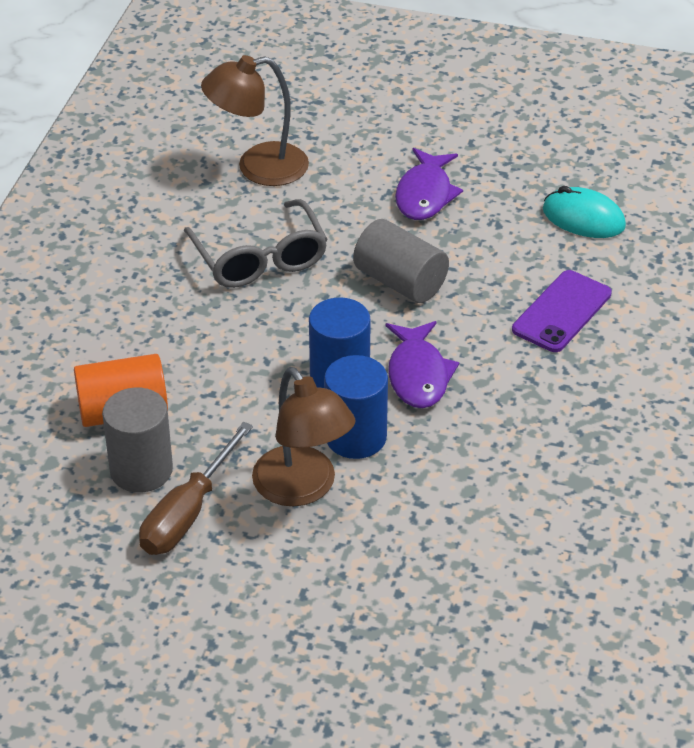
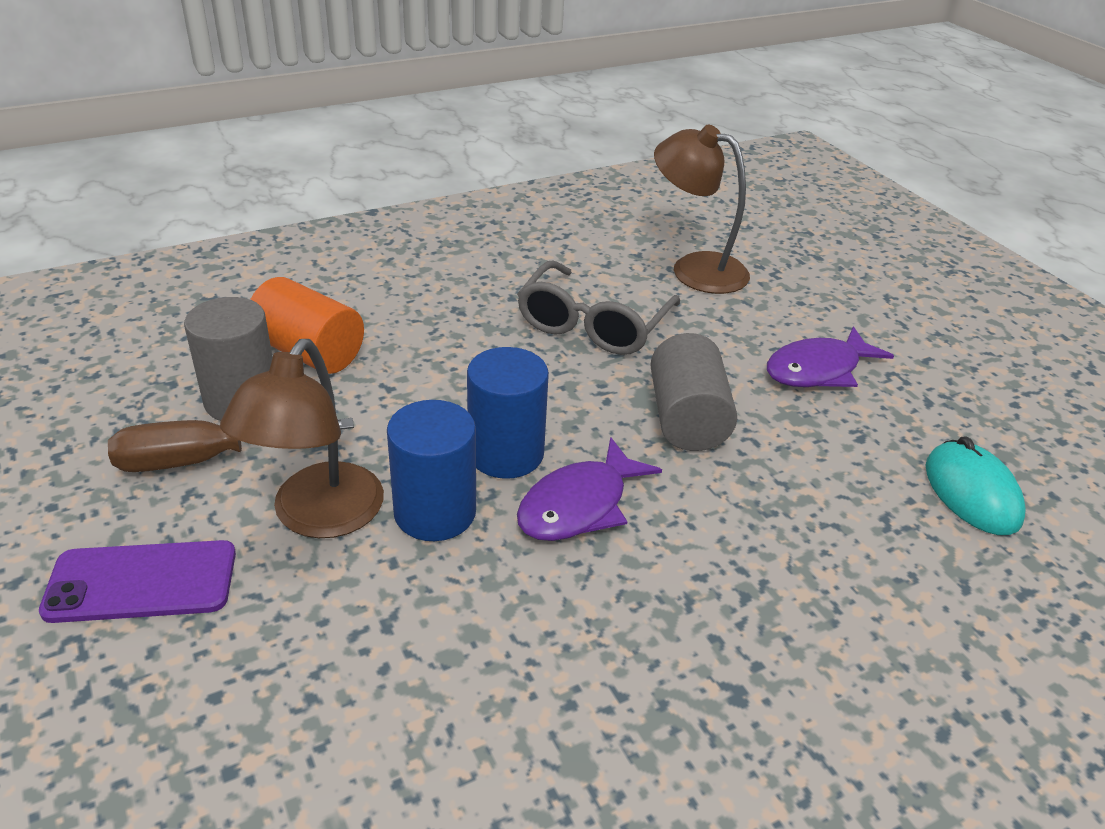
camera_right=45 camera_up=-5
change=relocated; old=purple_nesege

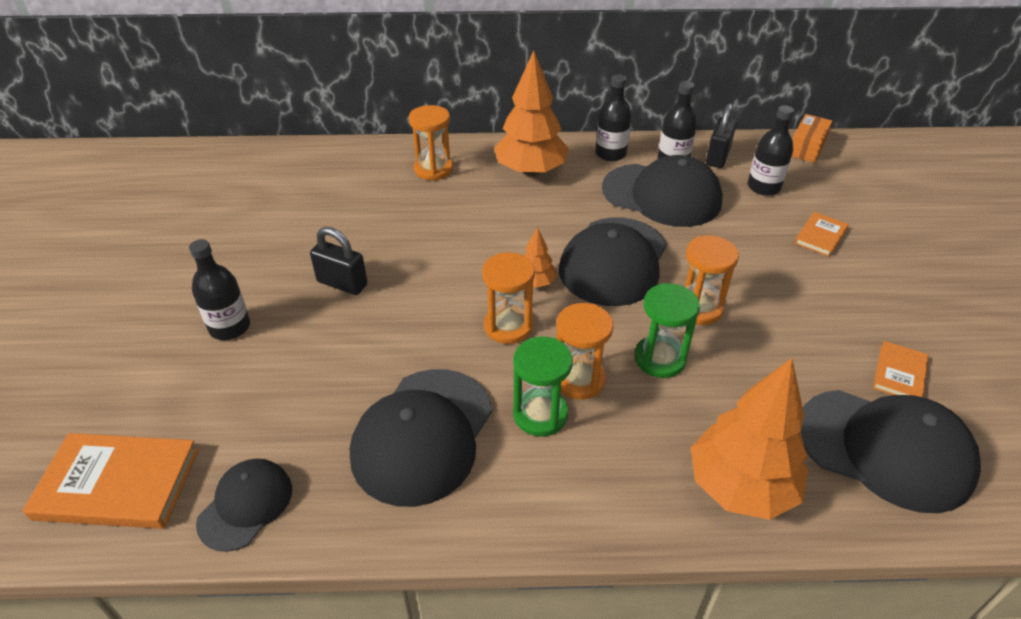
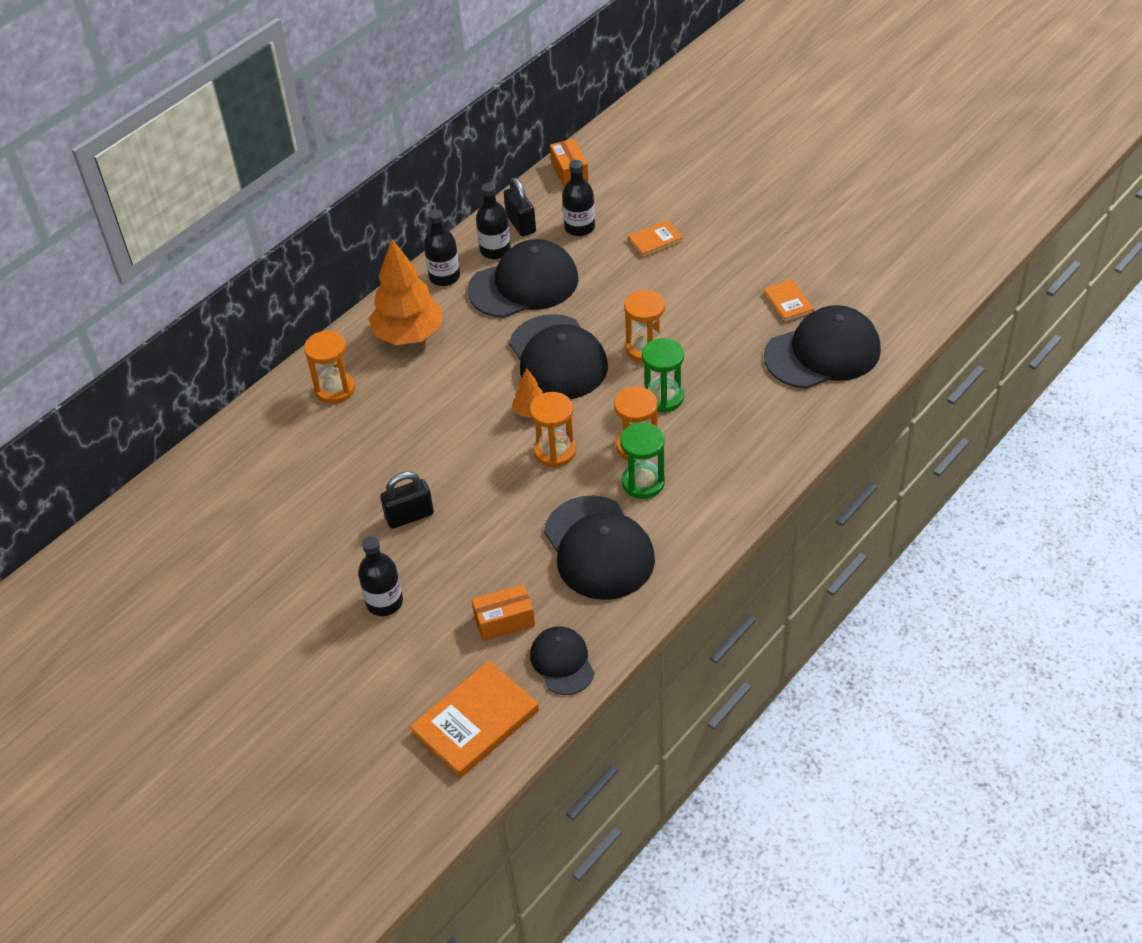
camera_right=-45 camera_up=5
change=spun; old=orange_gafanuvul (no. 2 from left); degrees=75
change=missing; old=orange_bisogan (no. 3 from left)
change=appeared; new=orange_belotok (no. 1 from left)

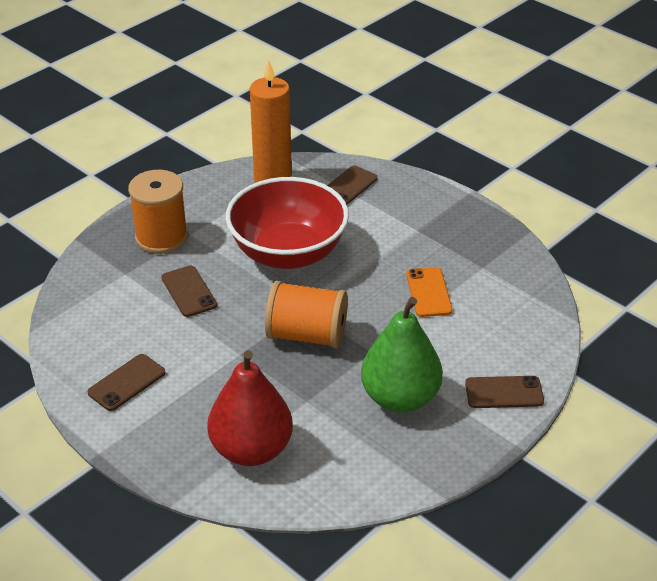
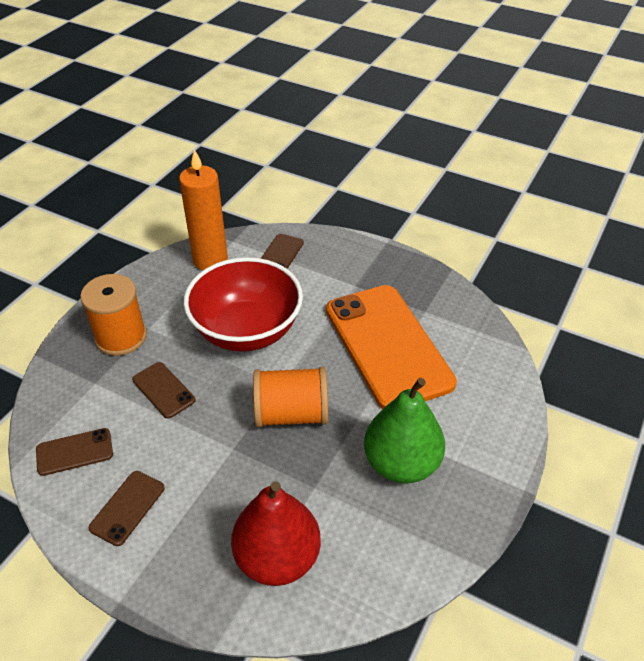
camera_right=-15 camera_up=5
change=size; old=orange_nesege; factor=2.38
change=relocated; old=brown_nesege (no. 4 from left in the first image); new=brown_nesege (no. 1 from left)

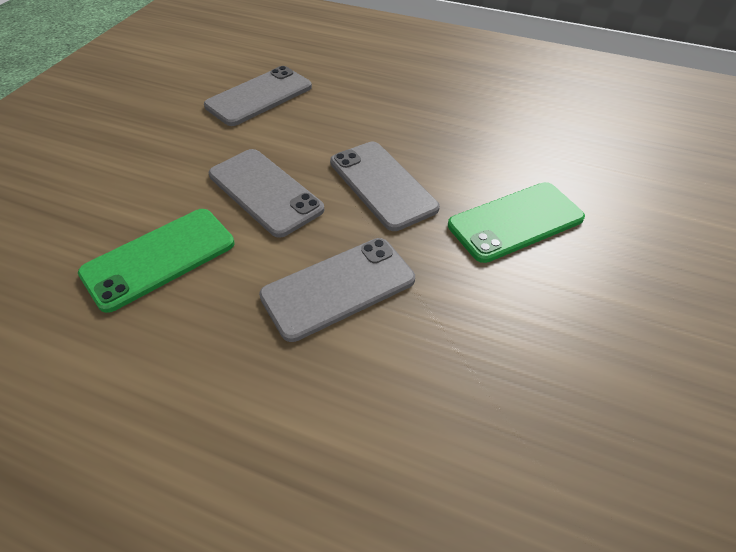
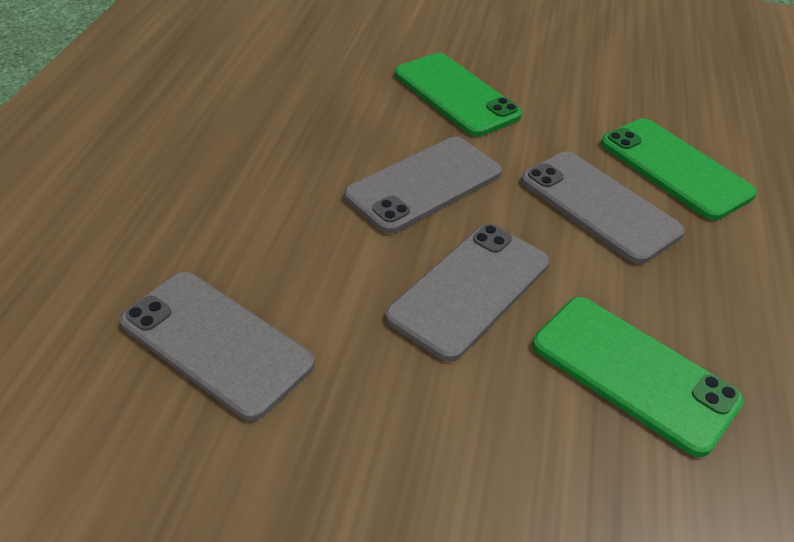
camera_right=-100 camera_up=-5
change=appeared; new=green_nesege (no. 3 from left)

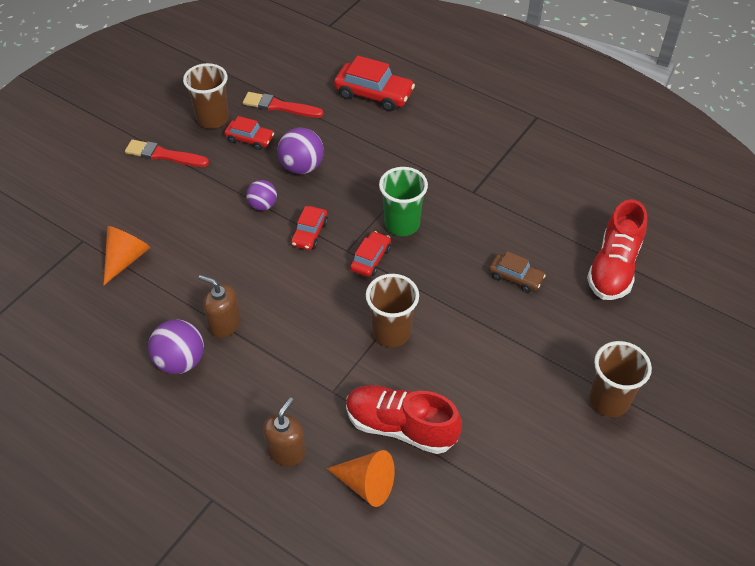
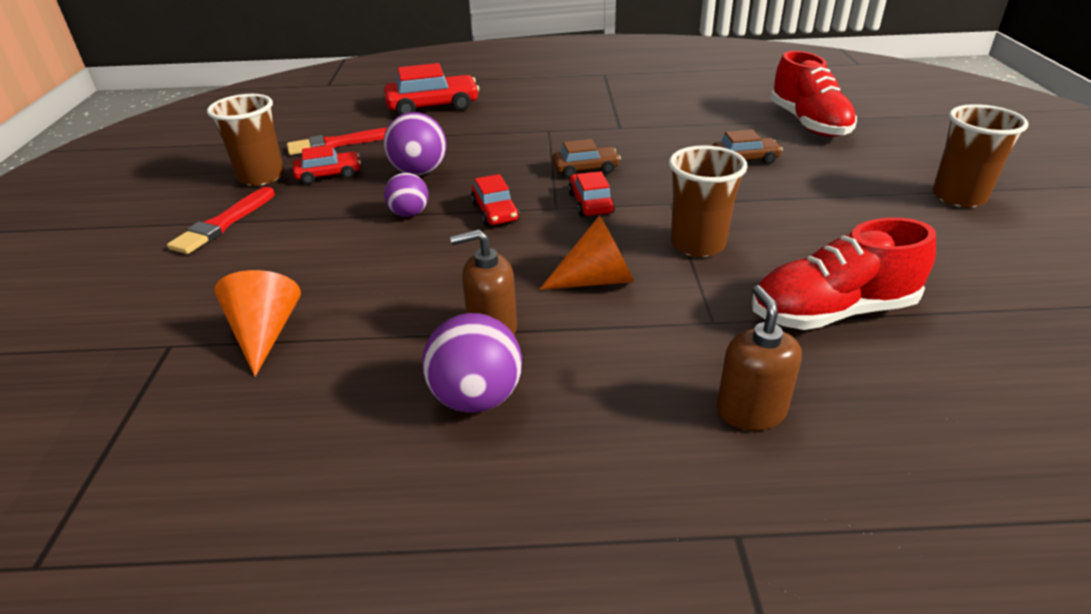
camera_right=-35 camera_up=-15
change=spun; old=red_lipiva (no. 1 from left); degrees=-45
change=exchanged; old=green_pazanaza; new=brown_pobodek (no. 1 from left)
change=relocated; old=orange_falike (no. 2 from left)

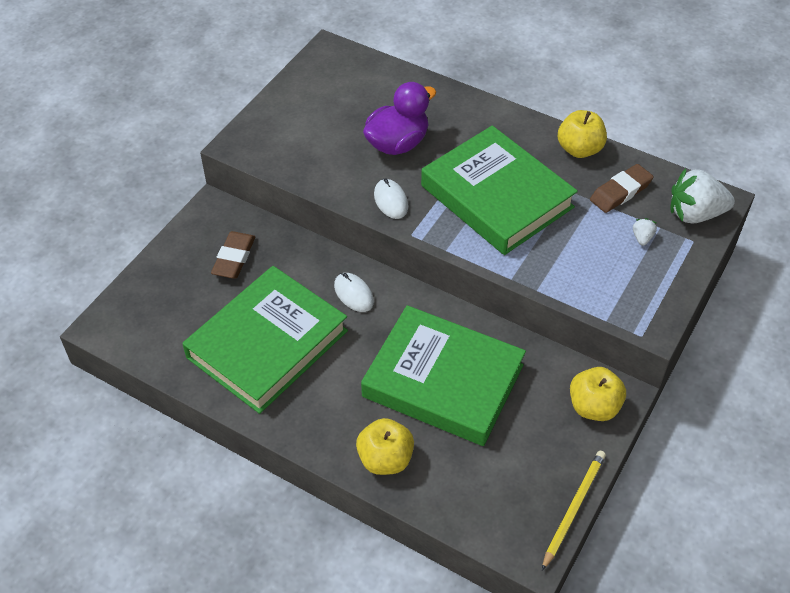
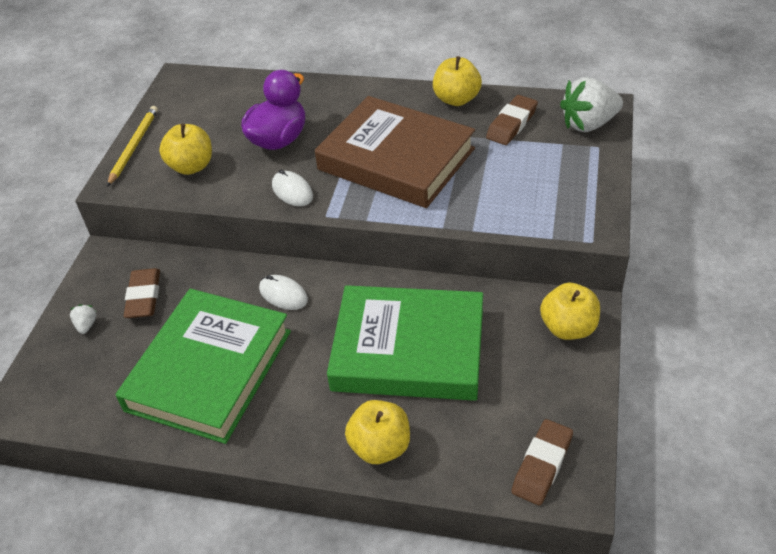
camera_right=-15 camera_up=-5
change=colour; old=green_gafanuvul (no. 3 from left); new=brown_gafanuvul
change=relocated; old=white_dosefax (no. 1 from left)
change=relocated; old=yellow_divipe
change=appeared; new=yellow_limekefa (no. 1 from left)
change=appeared; new=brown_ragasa (no. 3 from left)

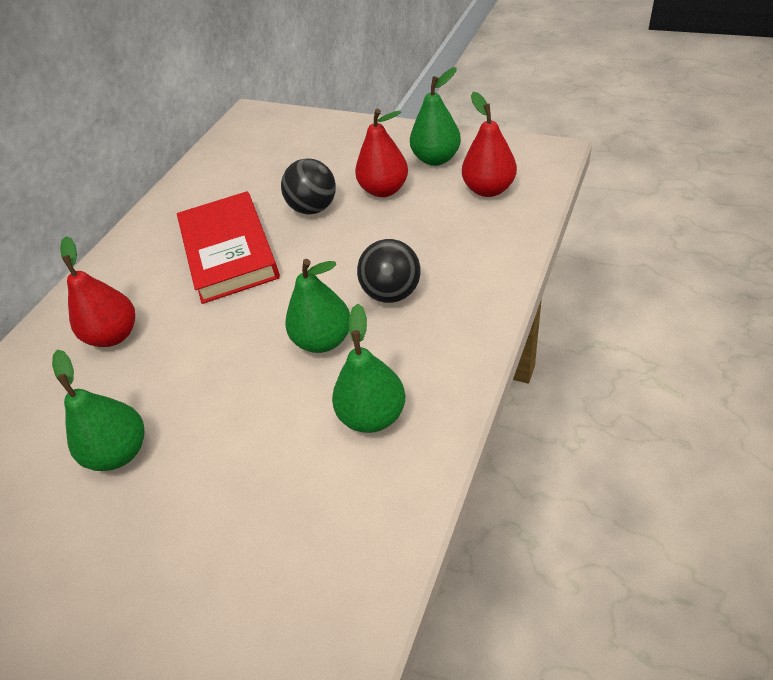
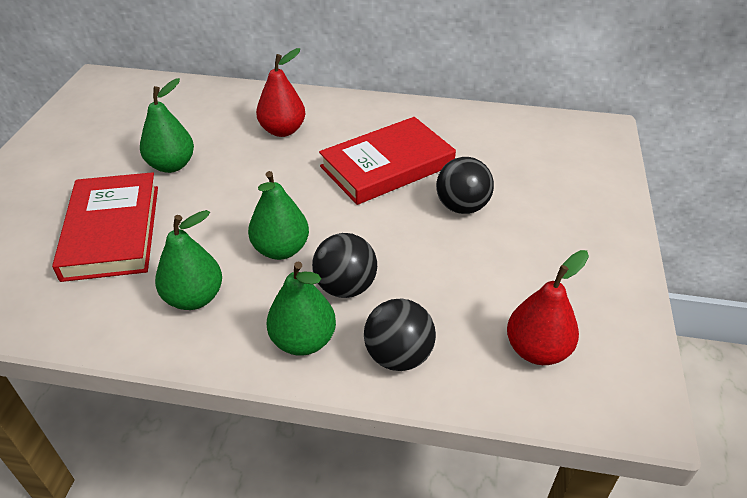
camera_right=70 camera_up=-5
change=relocated; old=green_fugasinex (no. 4 from left)
change=missing; old=red_fugasinex (no. 2 from left)
change=appeared; new=red_gafanuvul (no. 1 from left)
change=appeared; new=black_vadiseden (no. 2 from left)

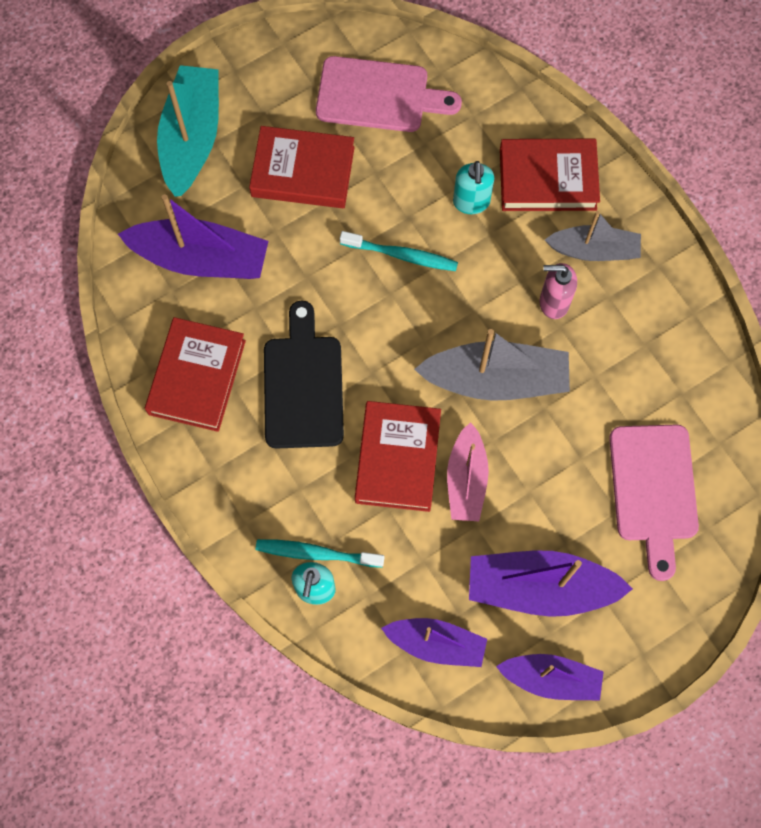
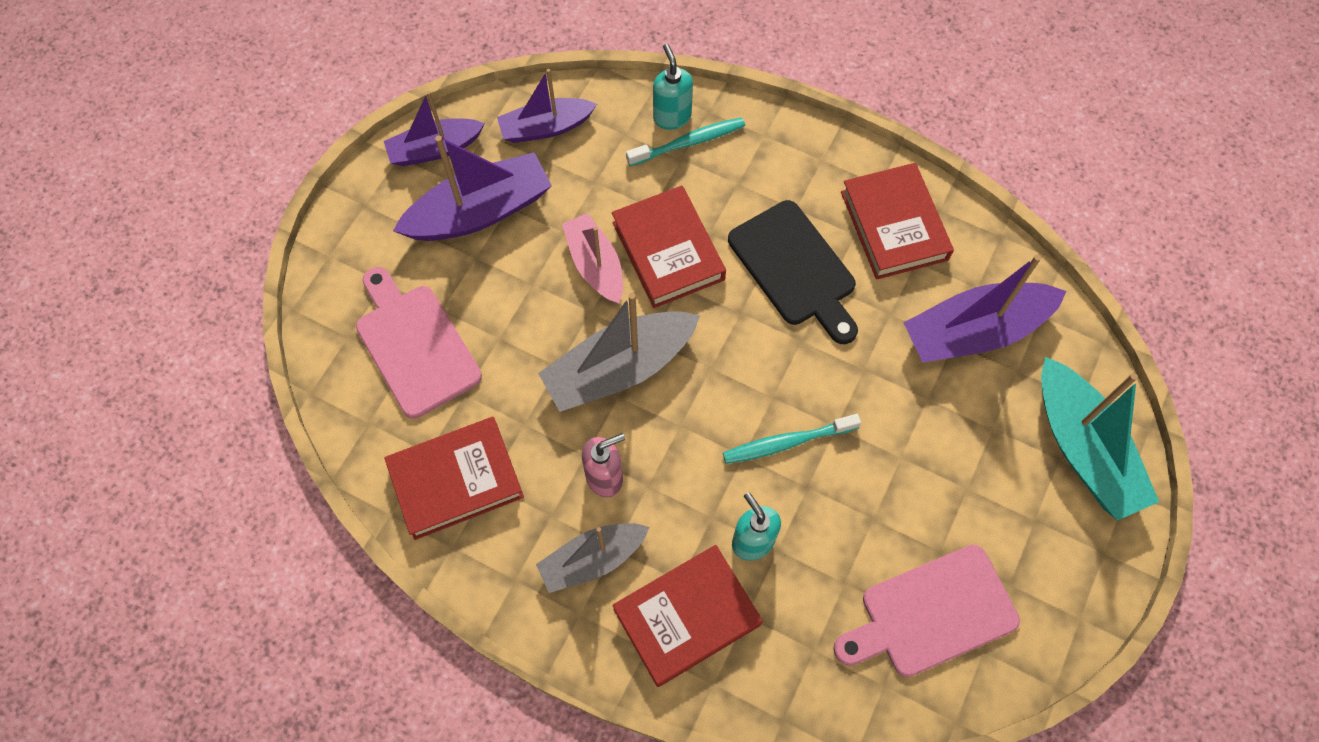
camera_right=150 camera_up=-5
change=relocated; old=red_gafanuvul (no. 2 from left in the first image); new=red_gafanuvul (no. 1 from left)

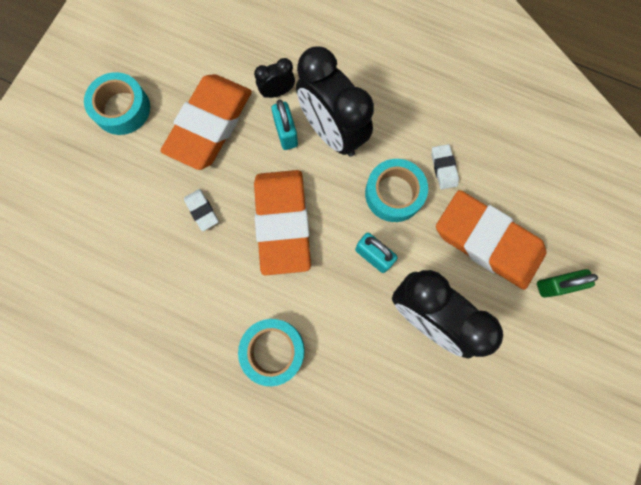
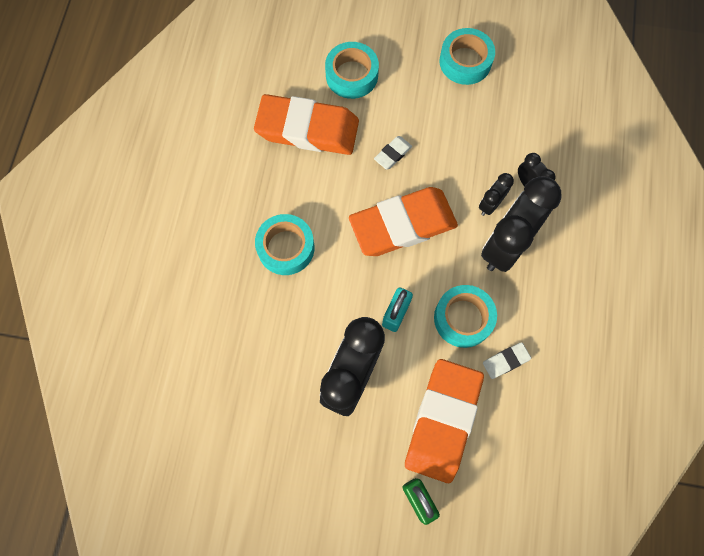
camera_right=75 camera_up=-5
change=relocated; old=orange_ragasa (no. 1 from left)
change=exchanged; old=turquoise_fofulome (no. 1 from left); new=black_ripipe (no. 2 from left)
change=appeared; new=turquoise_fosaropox (no. 2 from left)

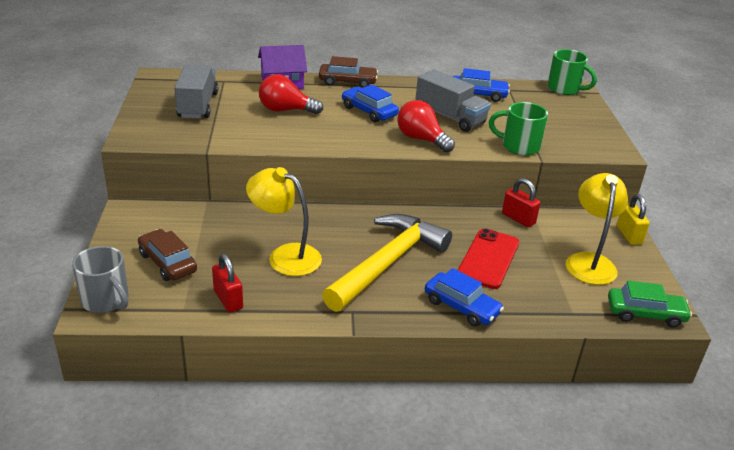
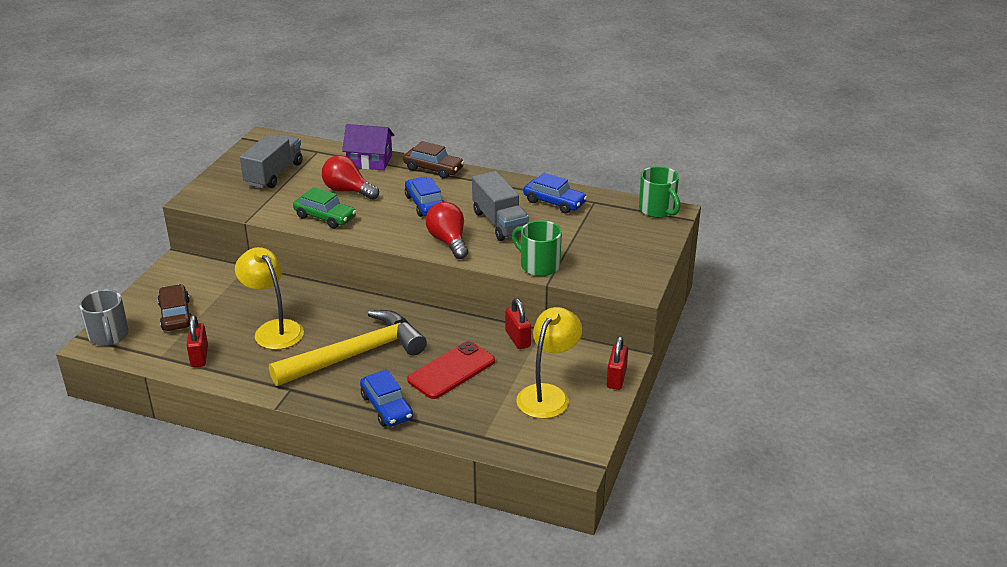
camera_right=25 camera_up=0
change=colour; old=yellow_fofulome; new=red_fofulome (no. 3 from left)
change=relocated; old=green_pobodek

